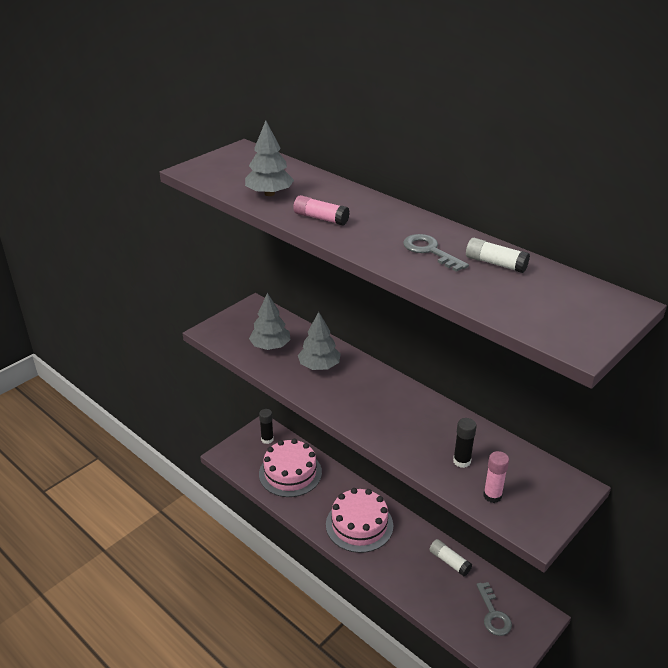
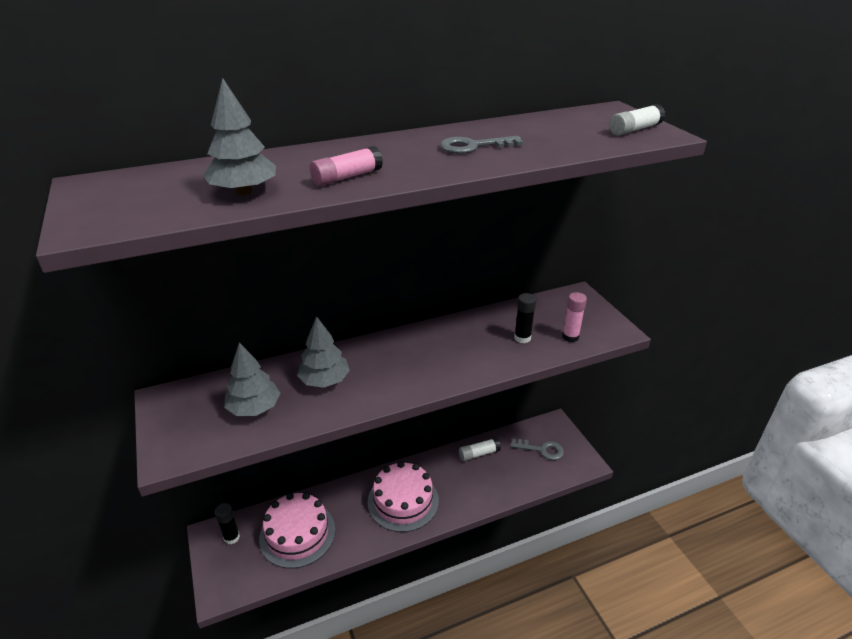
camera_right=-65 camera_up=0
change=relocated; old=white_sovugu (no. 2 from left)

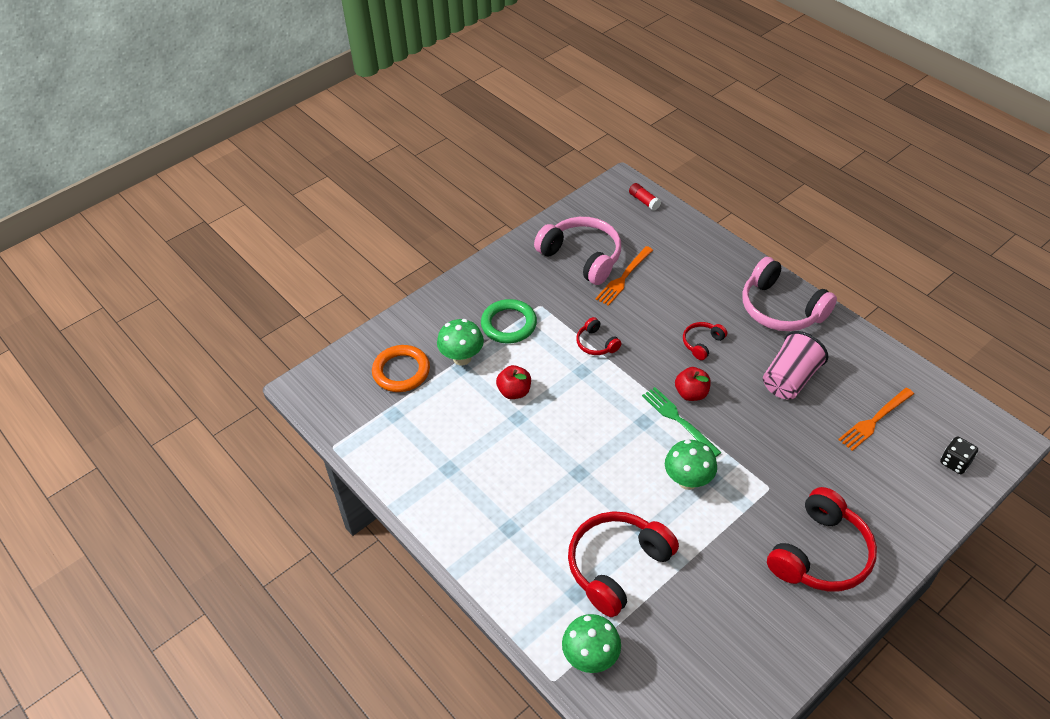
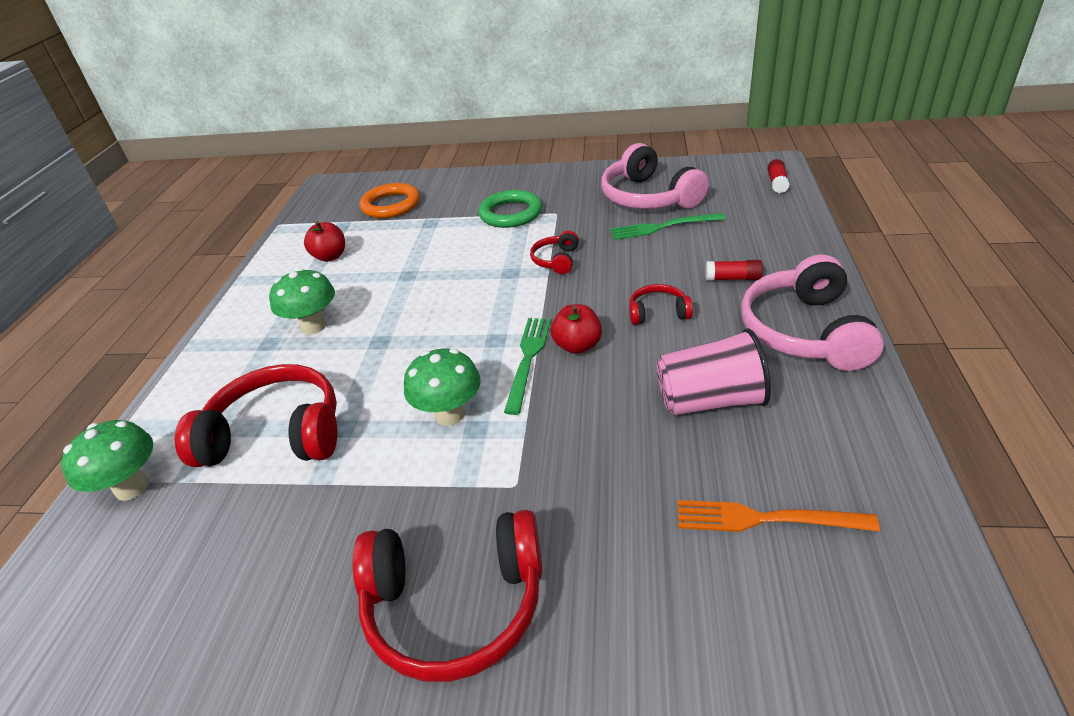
camera_right=50 camera_up=-10
change=spun; old=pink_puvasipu (no. 1 from left); degrees=150
change=colour; old=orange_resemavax (no. 1 from left); new=green_resemavax (no. 2 from left)
change=relocated; old=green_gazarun (no. 1 from left in the first image); new=green_gazarun (no. 2 from left)
change=relocated; old=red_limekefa (no. 1 from left)
change=missing; old=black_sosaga
change=appeared; new=red_sovugu (no. 1 from left)

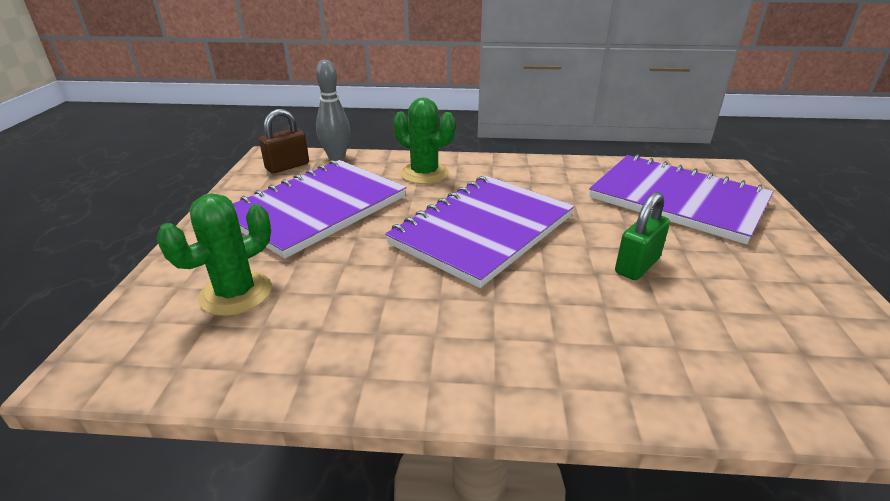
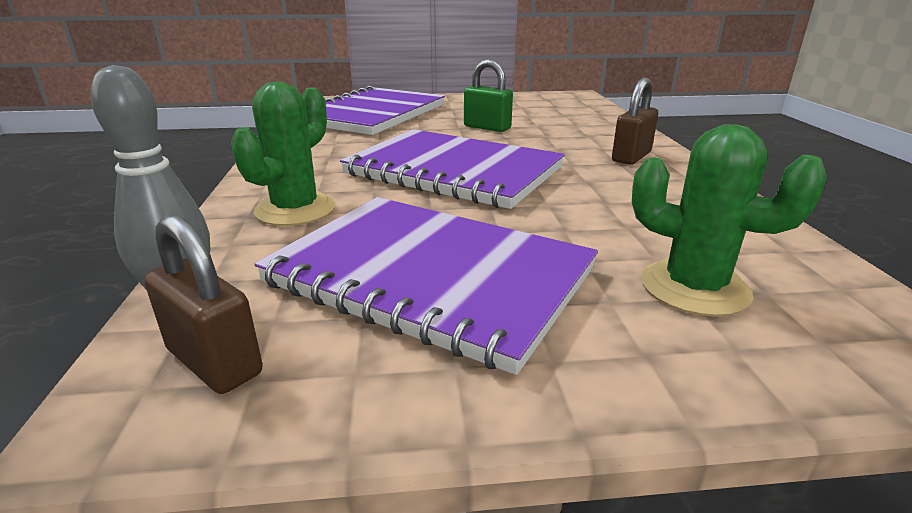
camera_right=-100 camera_up=-5
change=appeared; new=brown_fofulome (no. 2 from left)

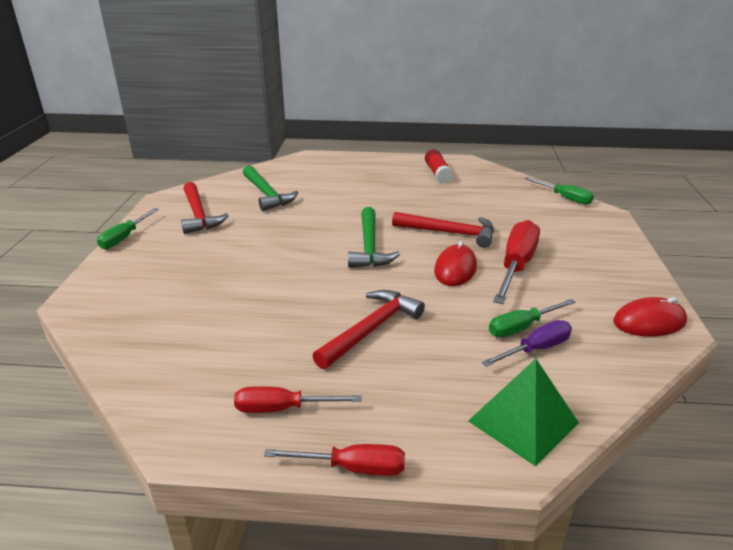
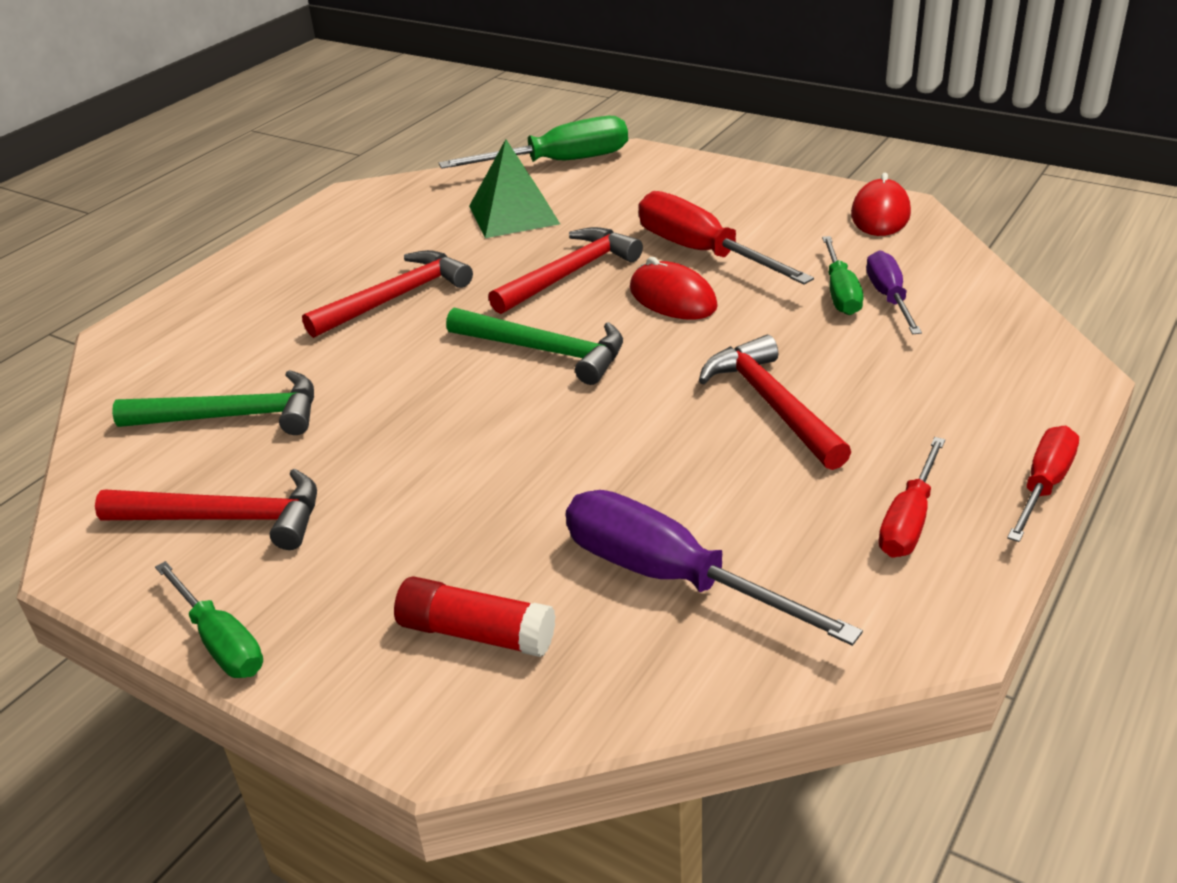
camera_right=-60 camera_up=5
change=relocated; old=red_sovugu
change=size; old=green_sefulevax (no. 3 from left in the first image); factor=1.65
change=relocated; old=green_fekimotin
change=appeared; new=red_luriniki (no. 2 from left)
change=appeared; new=purple_sefulevax (no. 1 from left)

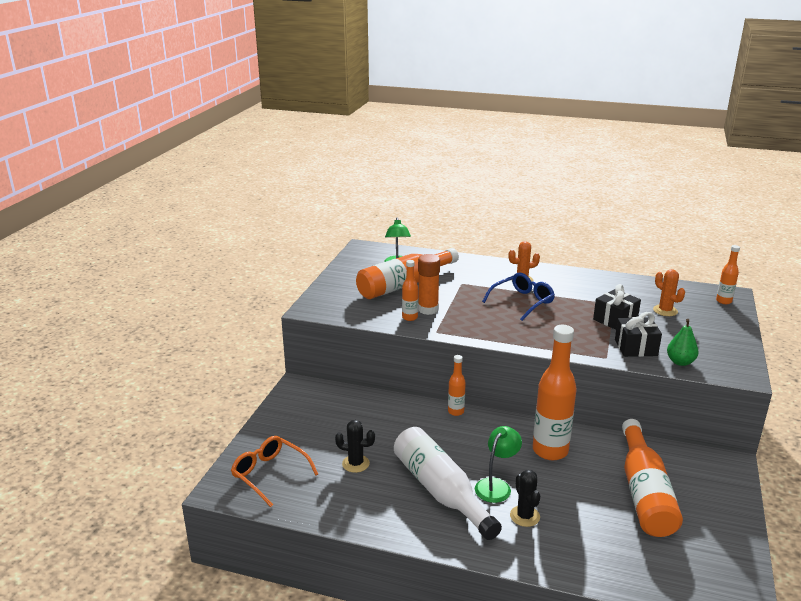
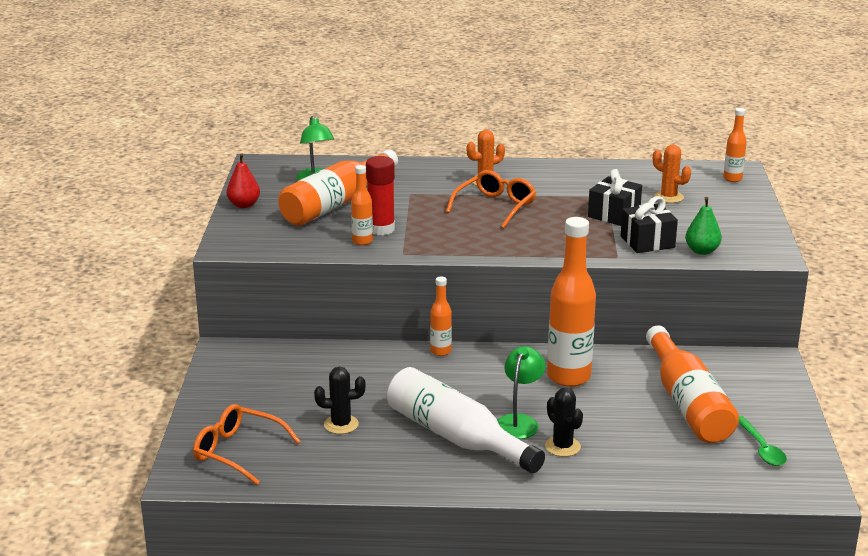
camera_right=-15 camera_up=0
change=colour; old=orange_sovugu; new=red_sovugu
change=colour; old=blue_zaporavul; new=orange_zaporavul (no. 2 from left)
change=appeared; new=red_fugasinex
change=appeared; new=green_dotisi

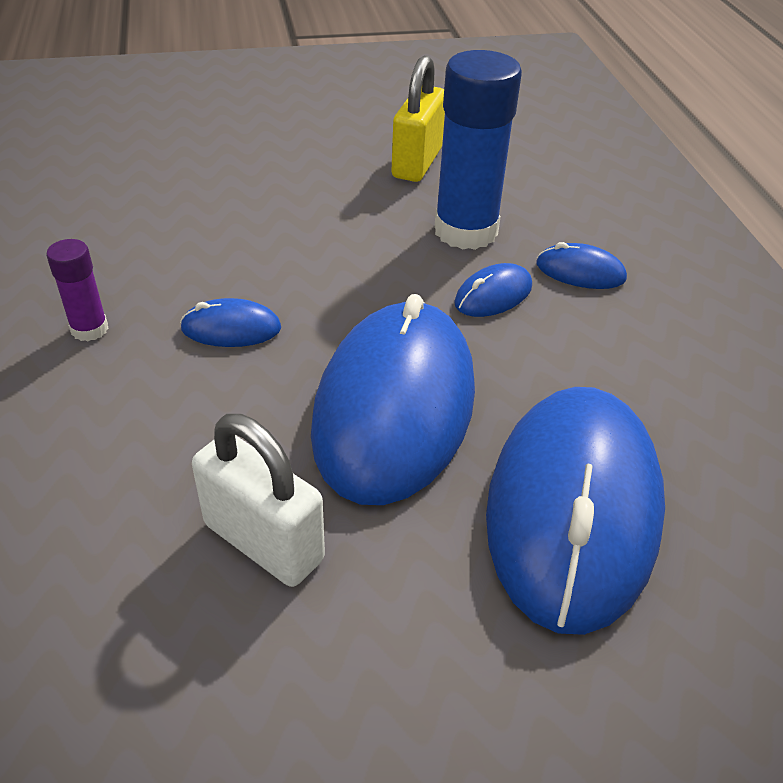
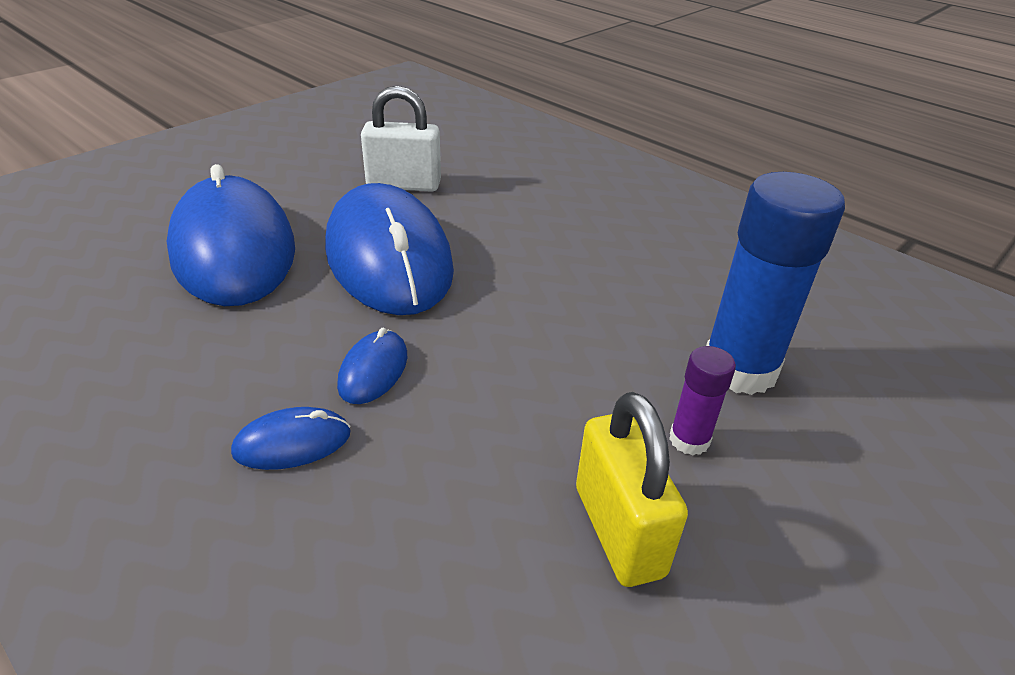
camera_right=145 camera_up=-5
change=relocated; old=blue_sovugu
change=relocated; old=purple_sovugu
change=missing; old=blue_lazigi (no. 1 from left)

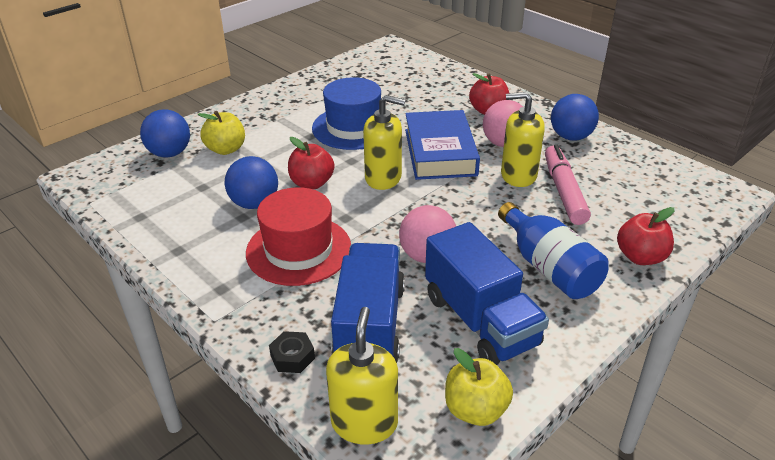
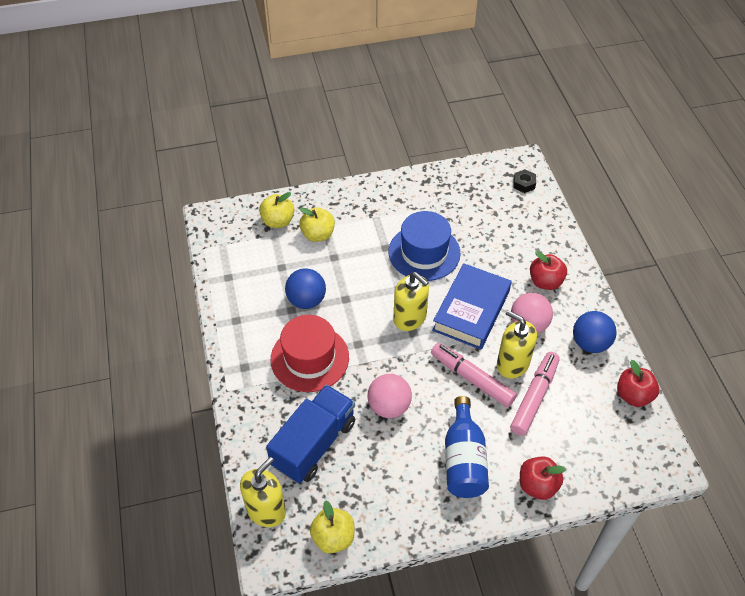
camera_right=30 camera_up=15
change=exchanged; old=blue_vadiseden (no. 1 from left); new=yellow_limekefa (no. 1 from left)
change=relocated; old=red_limekefa (no. 1 from left in the first image); new=red_limekefa (no. 3 from left)
change=missing; old=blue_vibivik (no. 2 from left)
change=relocated; old=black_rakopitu
change=appeared; new=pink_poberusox (no. 1 from left)

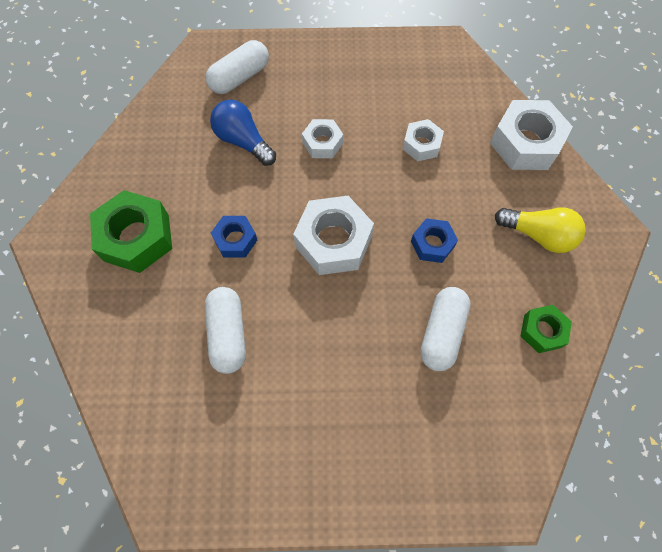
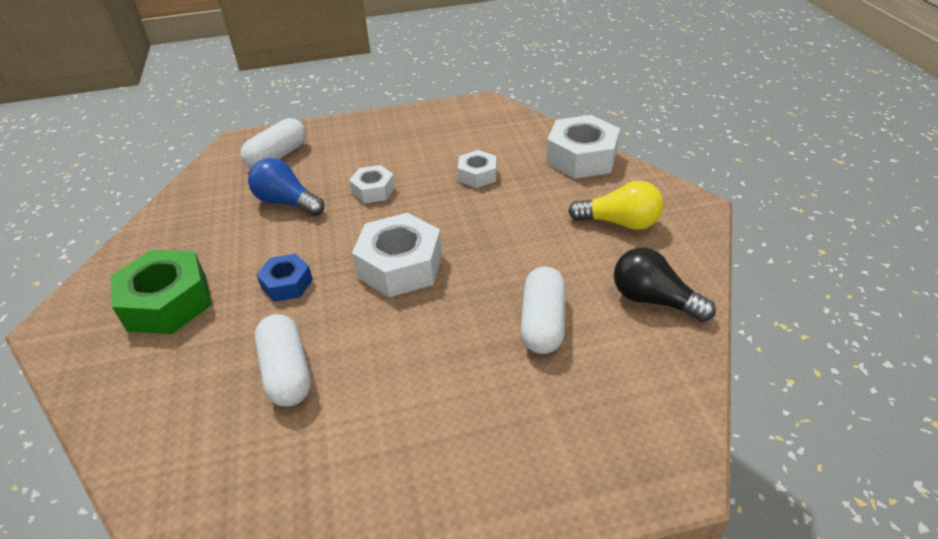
camera_right=-10 camera_up=-25
change=missing; old=blue_rakopitu (no. 2 from left)
change=exchanged; old=green_rakopitu (no. 2 from left); new=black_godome

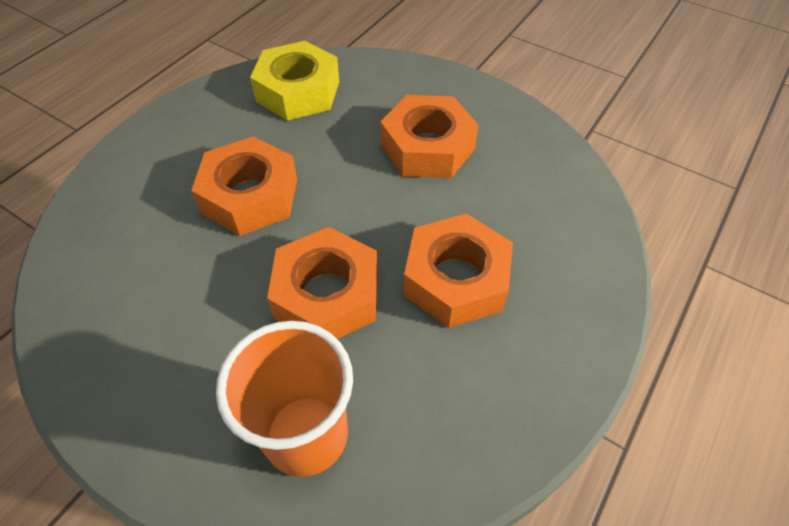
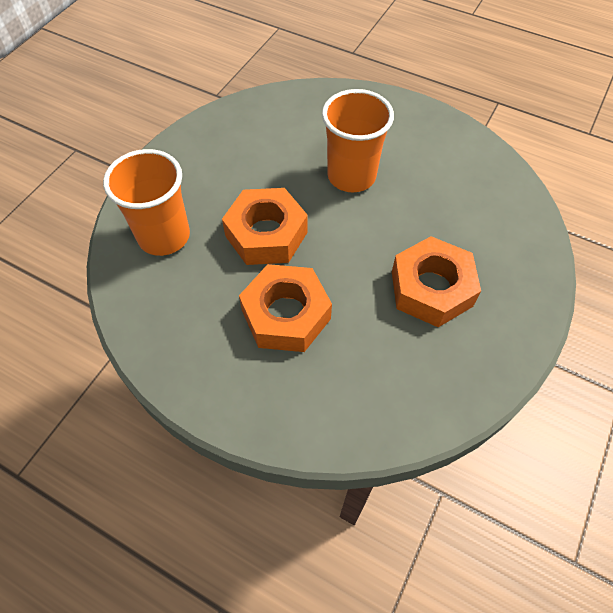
camera_right=85 camera_up=5
change=missing; old=yellow_rakopitu
change=exchanged; old=orange_rakopitu (no. 1 from left); new=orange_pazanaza (no. 2 from left)

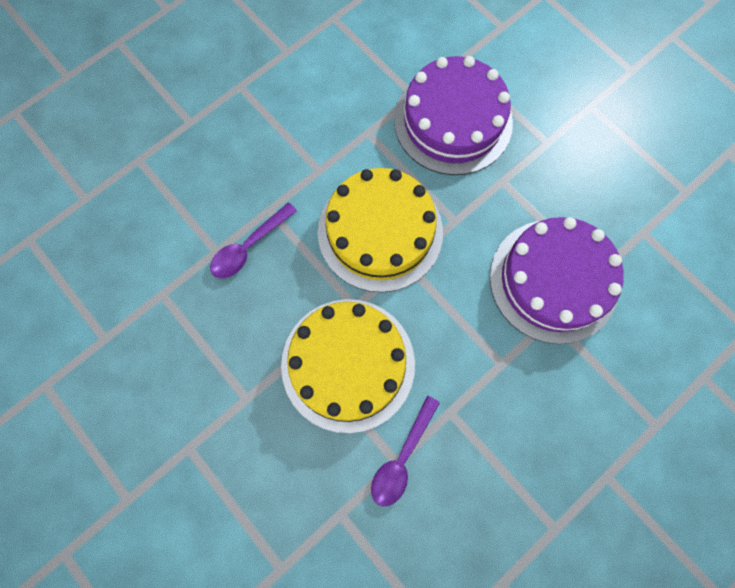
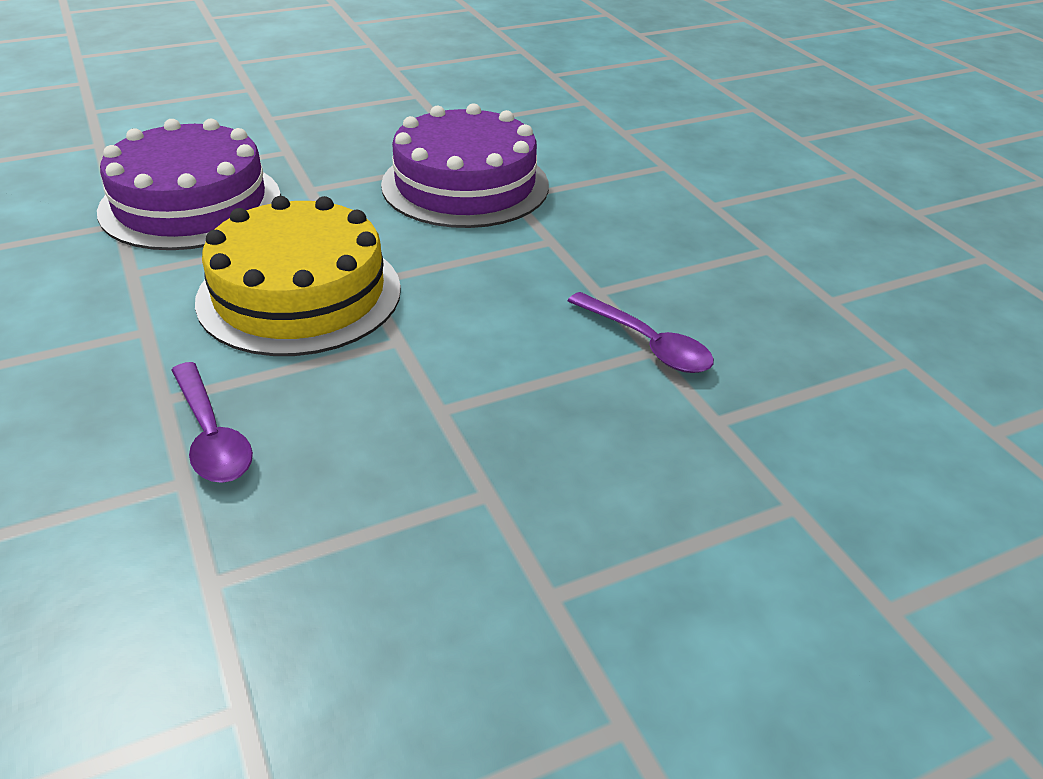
camera_right=-75 camera_up=-35
change=missing; old=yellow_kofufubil (no. 1 from left)

